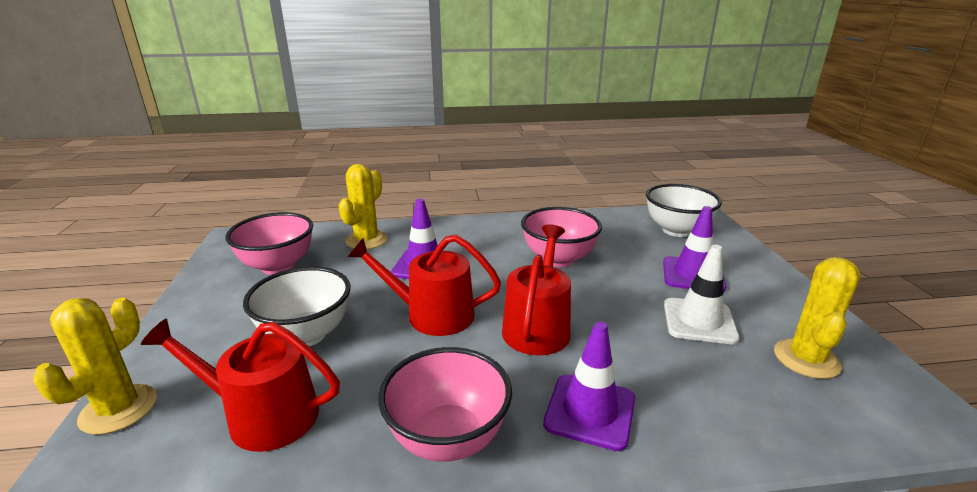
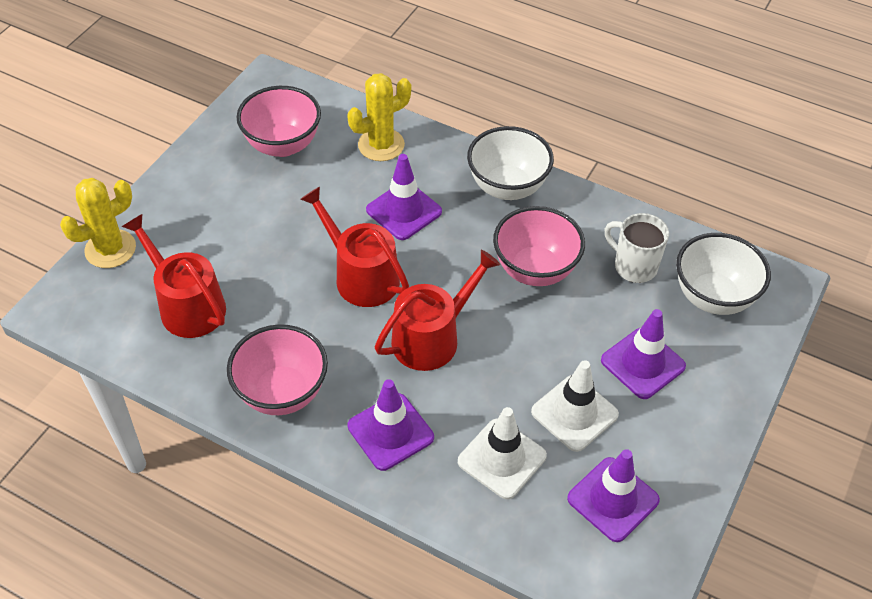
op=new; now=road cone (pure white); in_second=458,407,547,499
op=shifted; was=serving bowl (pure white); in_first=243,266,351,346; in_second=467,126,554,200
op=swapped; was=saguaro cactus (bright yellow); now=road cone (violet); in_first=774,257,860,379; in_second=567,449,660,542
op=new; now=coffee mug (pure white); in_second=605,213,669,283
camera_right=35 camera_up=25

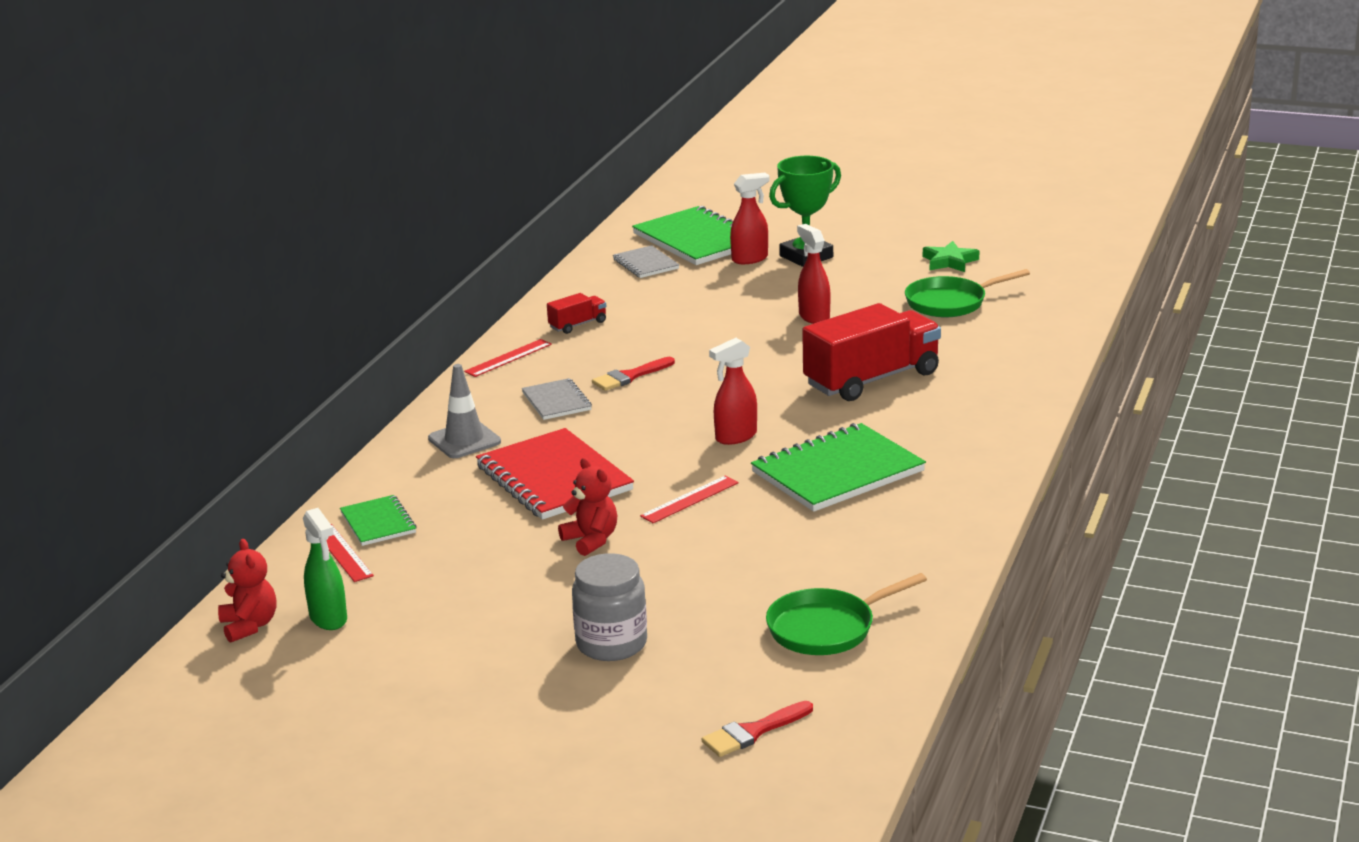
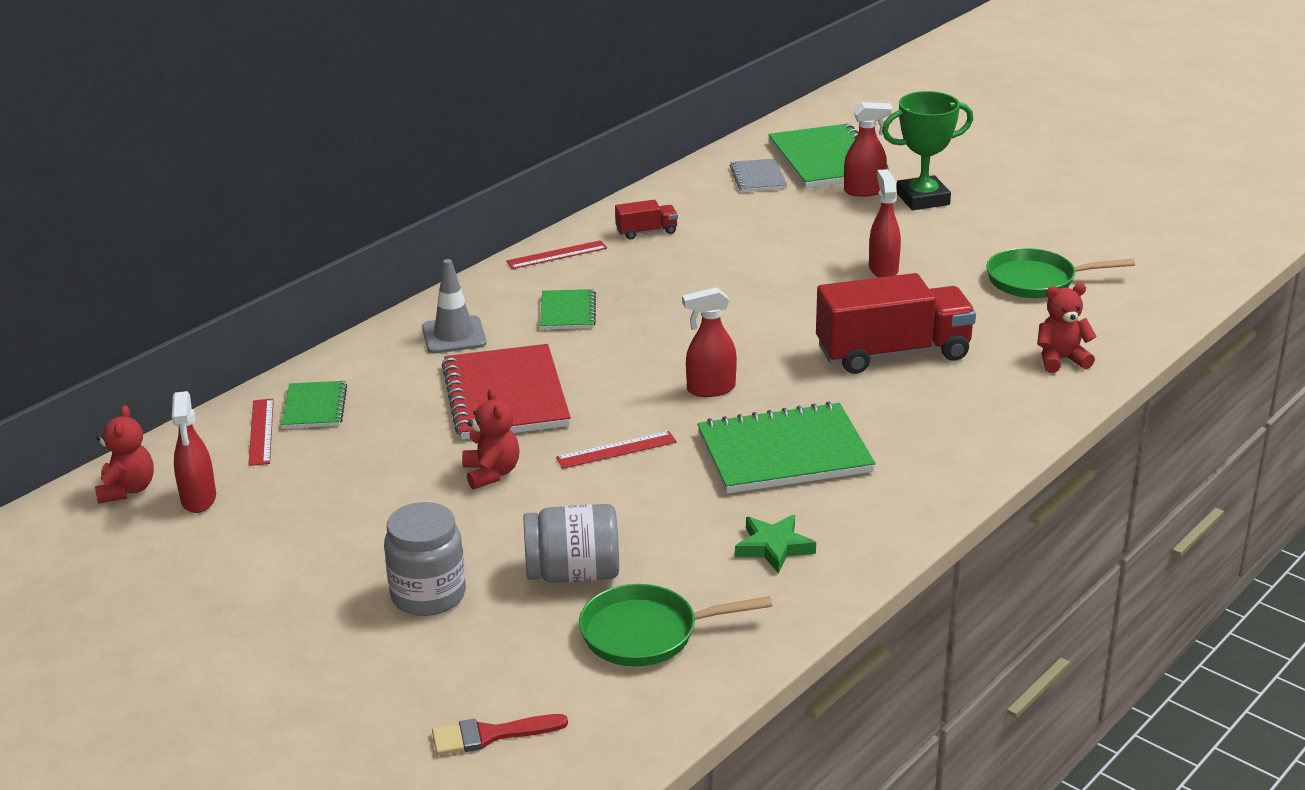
op=repainted; was=spray cleaner (emerald); now=spray cleaner (red); in_first=303,508,347,630; in_second=172,391,216,513
op=new; now=preserve jar (ash-grey); in_second=523,504,619,583
op=repainted; was=notebook (ash-grey); now=notebook (emerald); in_first=522,378,592,420; in_second=540,289,596,329
op=shifted; was=star (emerald); in_first=923,241,979,272; in_second=735,515,816,573
op=new; now=stuffed bear (red); in_second=1037,283,1097,373
op=gone; was=paintbrush (red); in_first=592,357,675,391
camera_right=20 camera_up=5

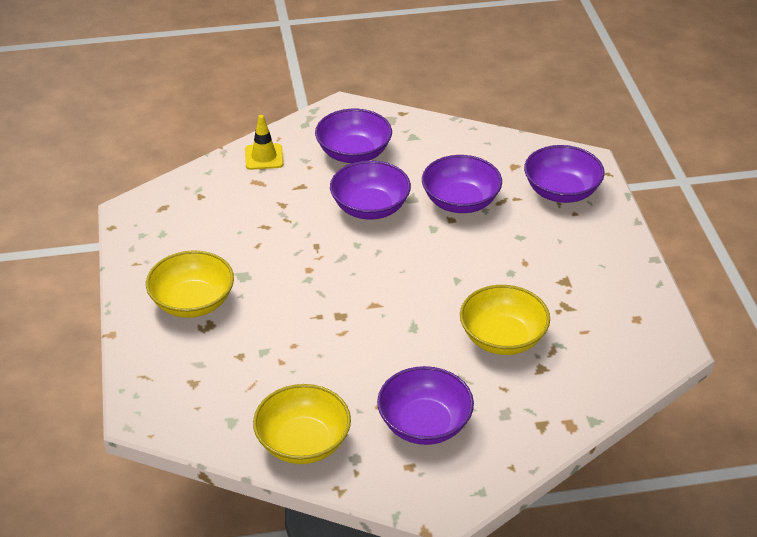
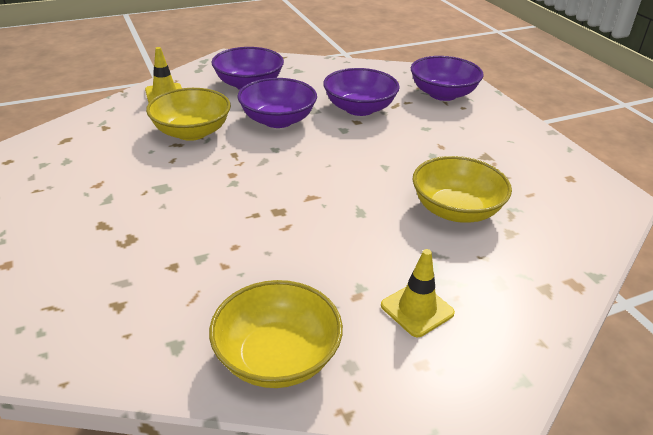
op=shifted; was=serving bowl (bright yellow); in_first=146,250,234,318; in_second=146,88,231,141
op=swapped; was=serving bowl (violet); now=road cone (bright yellow); in_first=377,366,474,445; in_second=381,249,455,337
camera_right=-15 camera_up=-5

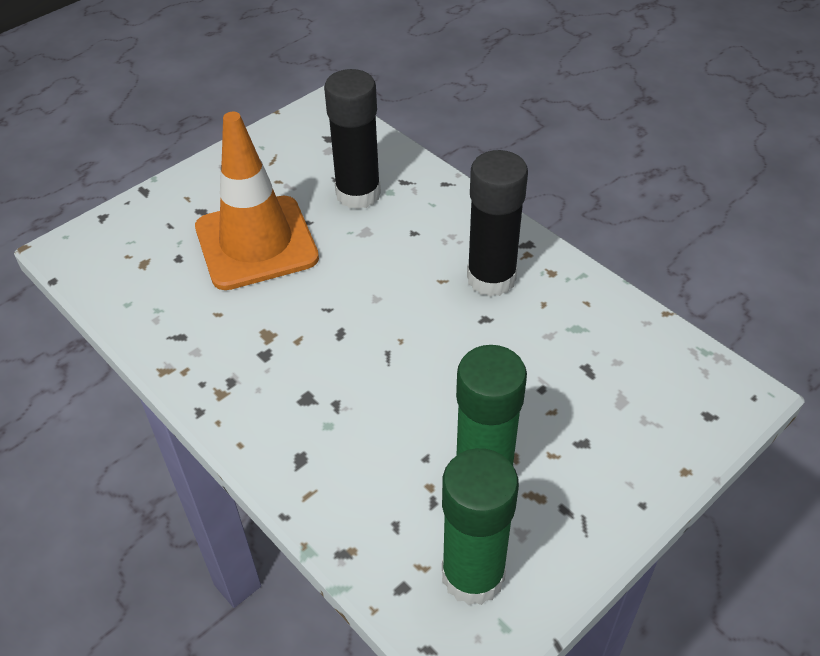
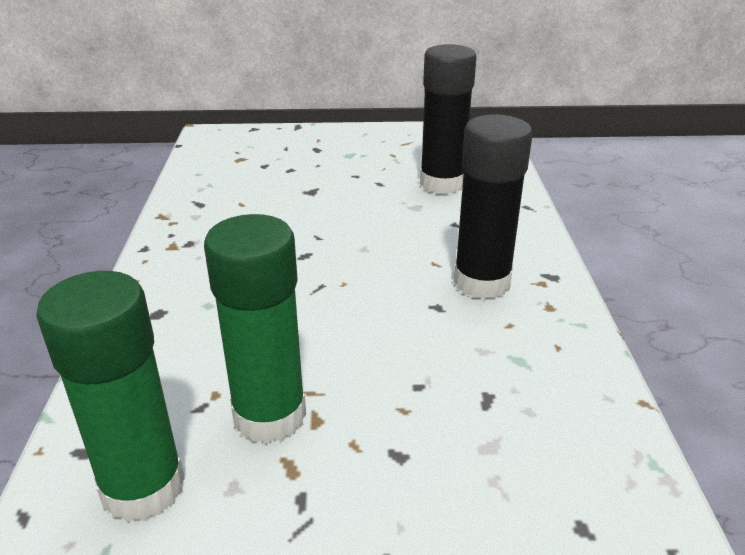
op=gone; was=road cone (orange); in_first=195,112,319,290
camera_right=40 camera_up=-15

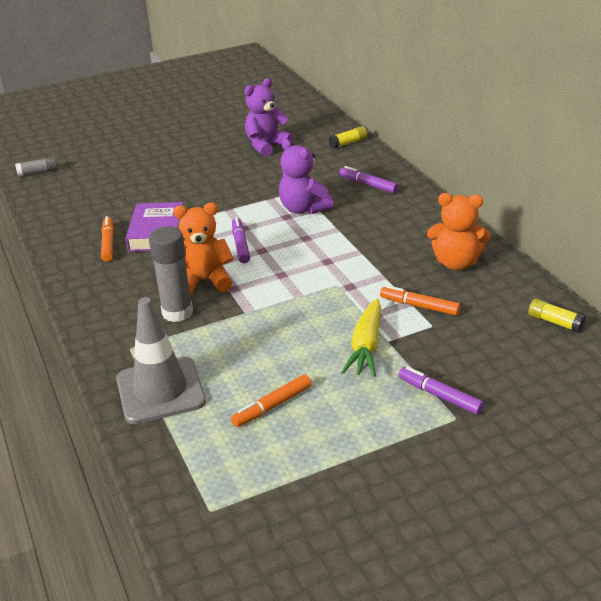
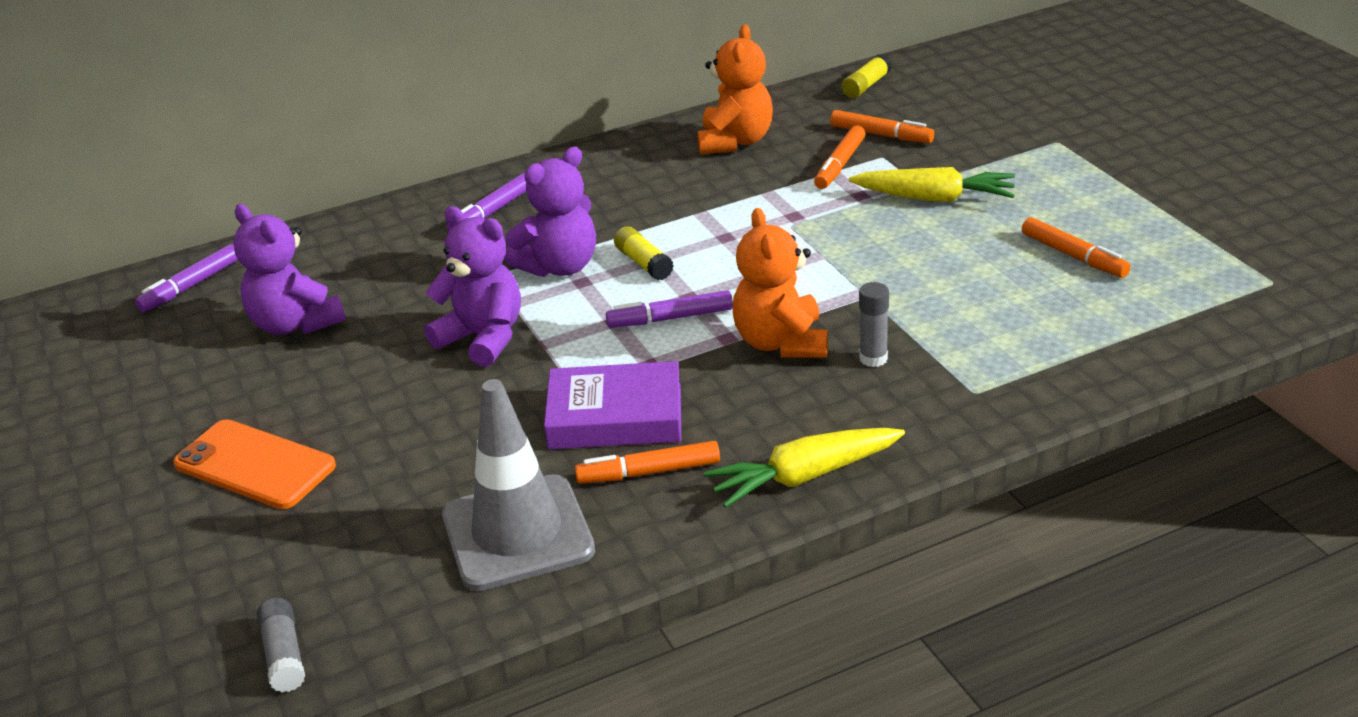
op=shifted; was=marker pen (violet); in_first=399,366,484,415; in_second=135,244,238,312
op=new; now=mobile phone (orange); in_second=173,419,336,509
op=new; now=stuffed bear (violet); in_second=424,206,521,367
op=shifted; was=road cone (ash-grey); in_first=116,297,206,424; in_second=442,379,595,591
op=shifted; was=glue stick (bright yellow); in_first=329,126,367,149; in_second=614,226,674,280
op=new; now=carrot (bright yellow); in_second=703,428,905,508
op=new; now=marker pen (orange); in_second=830,110,934,143
op=scaled; was=glue stick (ash-grey); in_first=149,226,193,322; in_second=859,282,889,367; ratio=0.55
camera_right=-90 camera_up=0

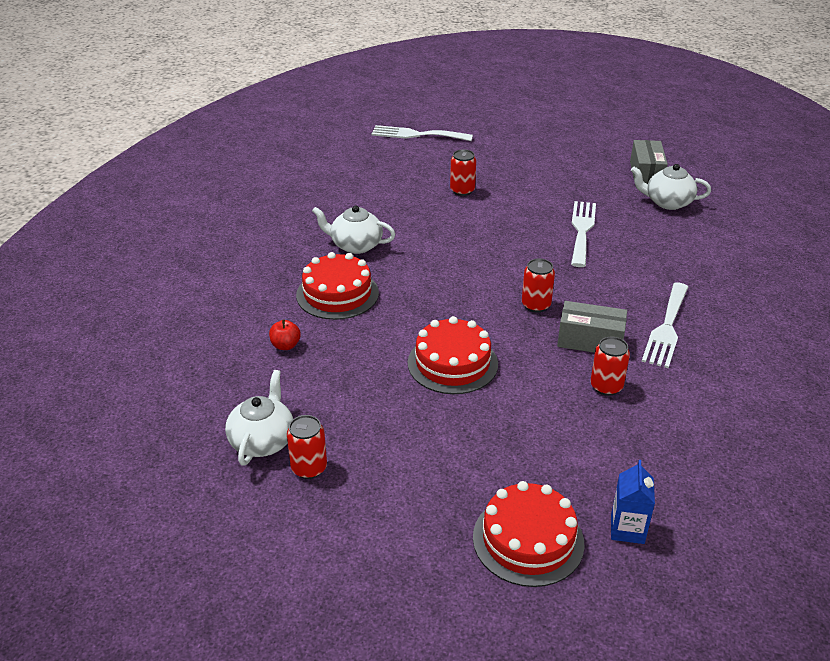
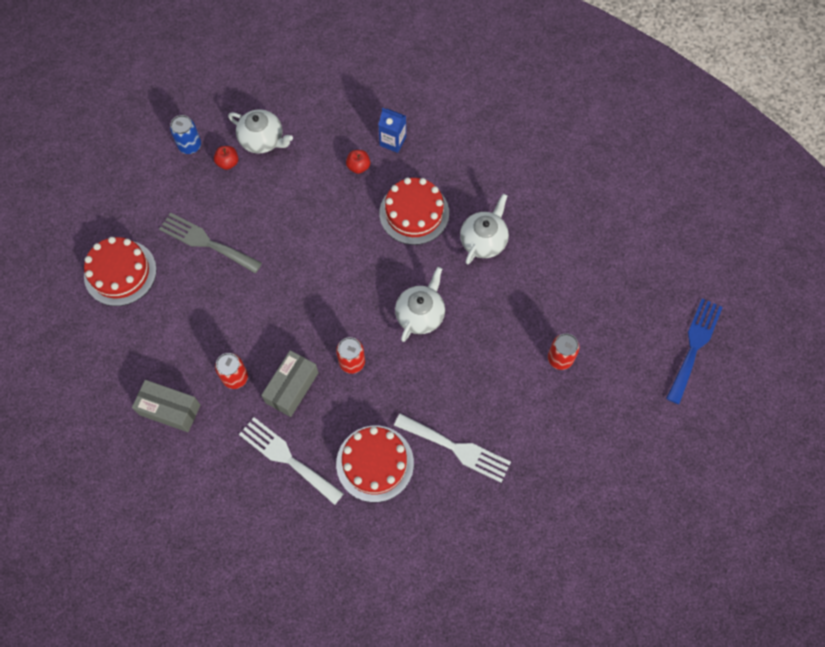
op=shifted; was=package (ash-grey); in_first=630,140,668,184; in_second=132,380,201,432
op=new; now=fork (ash-grey); in_second=159,213,262,273
op=new; now=can (royal blue); in_second=170,115,201,154
op=swapped; was=can (red); now=apple (red); in_first=287,415,327,479; in_second=214,146,238,170
op=shifted; was=cake (red); in_first=408,316,498,394; in_second=336,426,414,502
op=shifted; was=milk carton (royal blue); in_first=611,460,655,544; in_second=378,108,406,153
op=shifted; was=teapot (pure white); in_first=631,164,711,210; in_second=395,267,445,342
op=repainted; was=fork (pure white); now=fork (royal blue); in_first=372,125,473,141; in_second=666,298,723,404
camera_right=105 camera_up=30

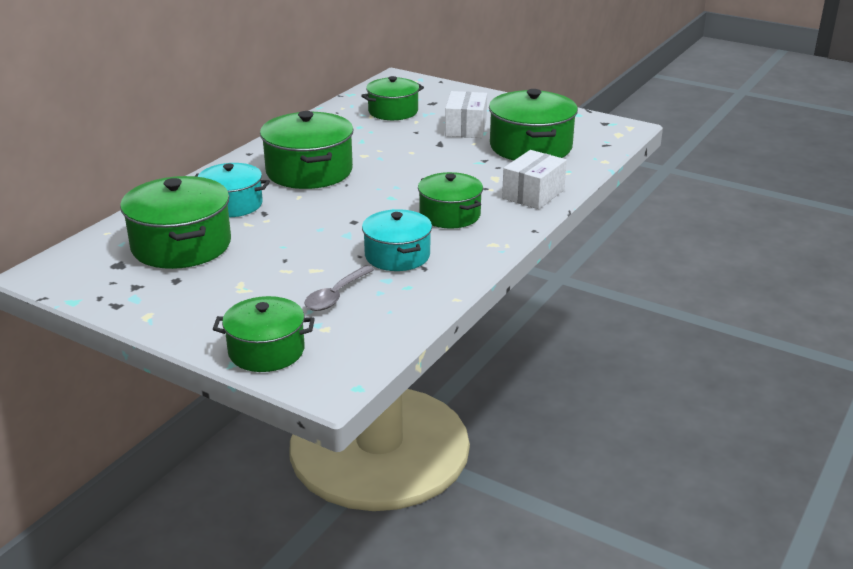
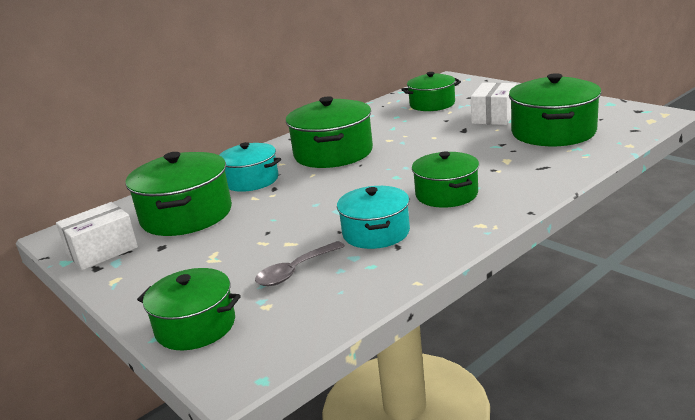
op=shifted; was=package (pure white); in_first=502,150,567,209; in_second=56,202,138,270
camera_right=20 camera_up=-5

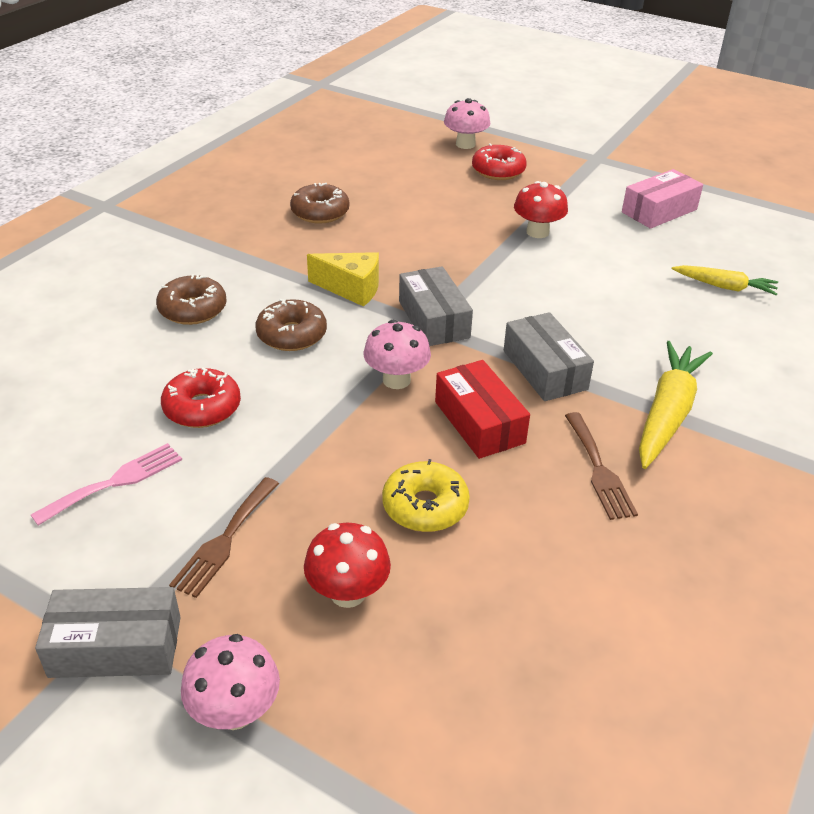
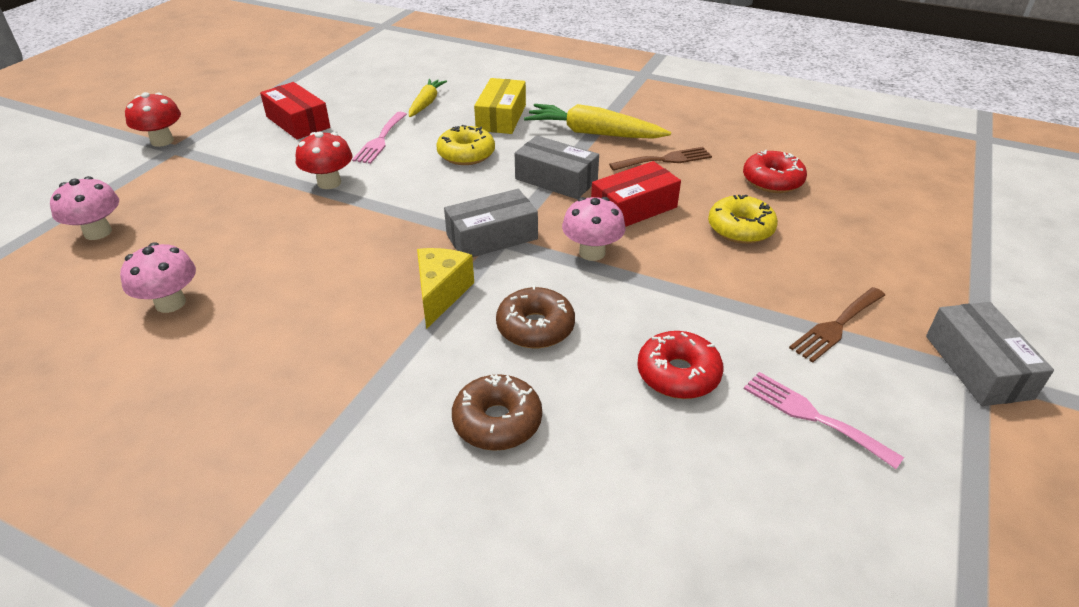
op=shifted; was=fungus (pink); in_first=181,634,280,730; in_second=120,242,196,313
op=shifted; was=fungus (red); in_first=304,523,391,608; in_second=125,92,181,147
op=repainted; was=package (pink); now=package (red); in_first=622,169,703,229; in_second=260,82,330,140
op=new; now=fork (pink); in_second=352,112,407,164
op=new; now=glazed donut (bright yellow); in_second=437,125,495,165
op=new; now=package (bright yellow); in_second=474,78,526,134
op=rotated; was=package (ash-grey); in_first=504,312,594,401; in_second=515,135,599,199; clockwise=60
op=shifted; was=glazed donut (red); in_first=472,143,527,180; in_second=743,150,807,193
op=rotated; was=fork (brown); in_first=169,477,279,598; in_second=789,287,885,363; clockwise=120
op=gone; was=glazed donut (brown); in_first=290,183,349,224
camera_right=-95 camera_up=0

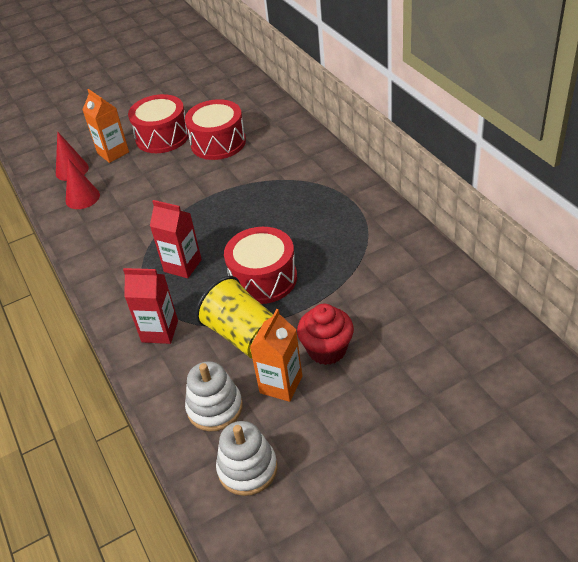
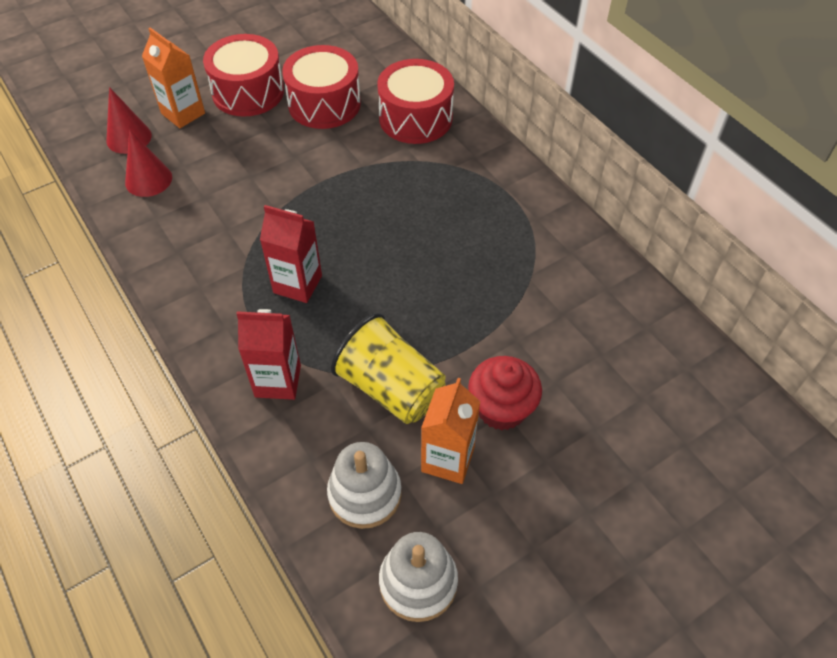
op=shifted; was=drum (red); in_first=224,227,297,304; in_second=377,59,454,144
camera_right=-10 camera_up=10

